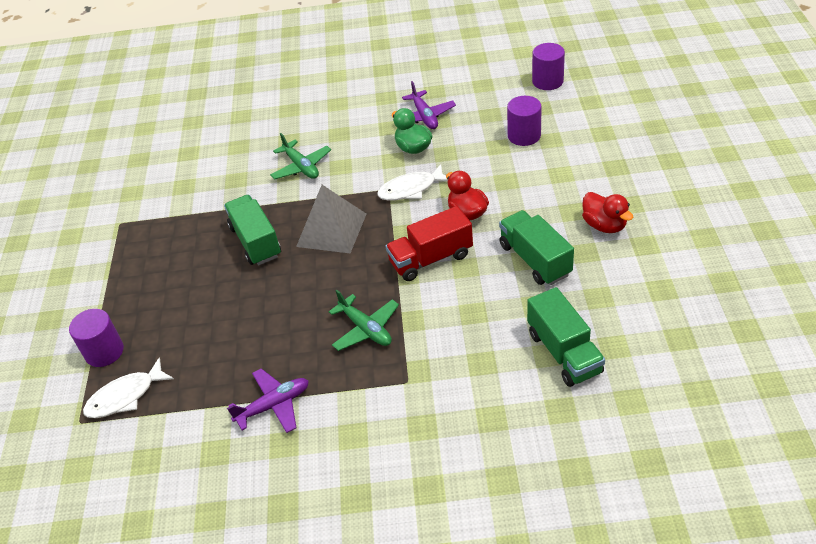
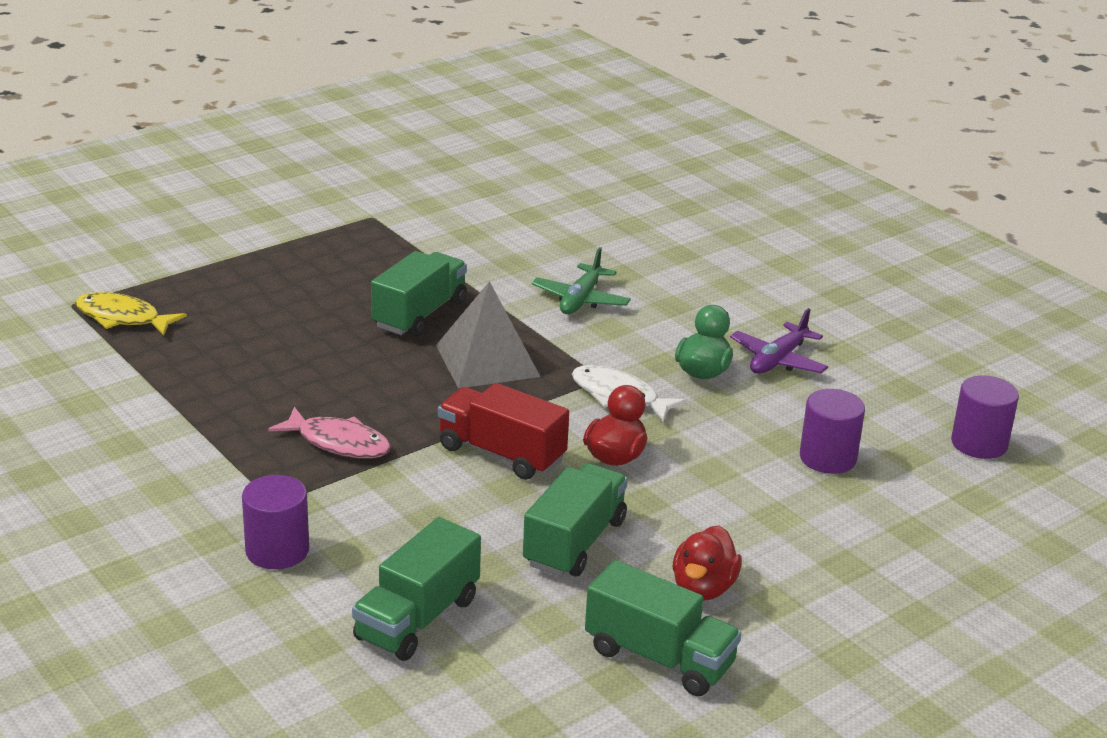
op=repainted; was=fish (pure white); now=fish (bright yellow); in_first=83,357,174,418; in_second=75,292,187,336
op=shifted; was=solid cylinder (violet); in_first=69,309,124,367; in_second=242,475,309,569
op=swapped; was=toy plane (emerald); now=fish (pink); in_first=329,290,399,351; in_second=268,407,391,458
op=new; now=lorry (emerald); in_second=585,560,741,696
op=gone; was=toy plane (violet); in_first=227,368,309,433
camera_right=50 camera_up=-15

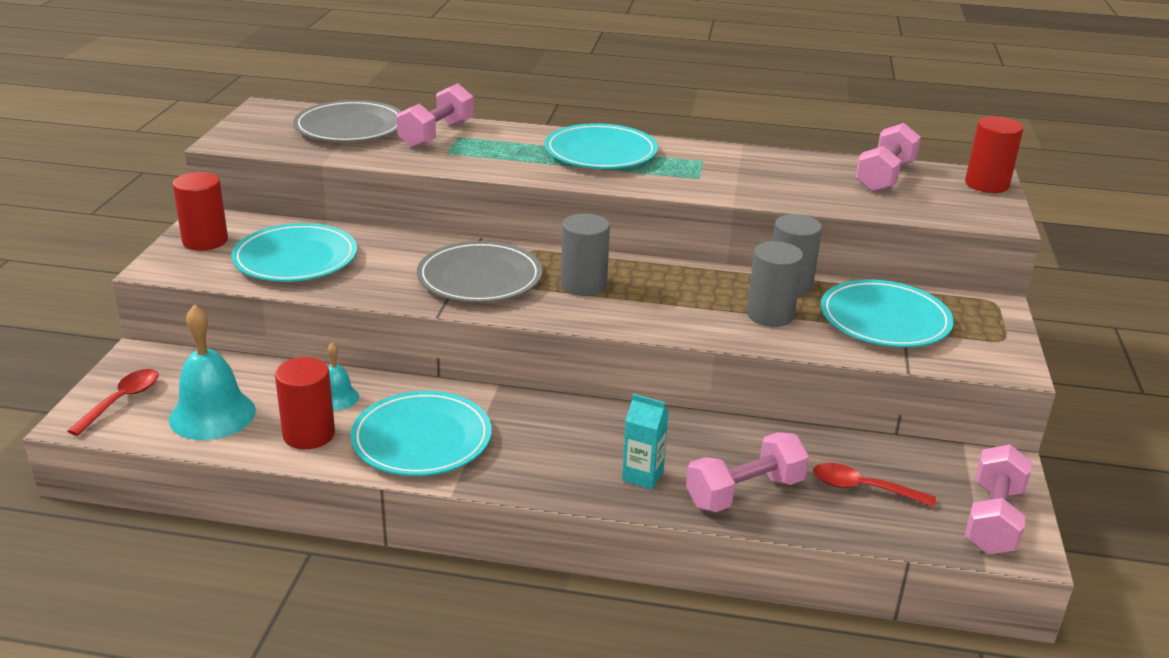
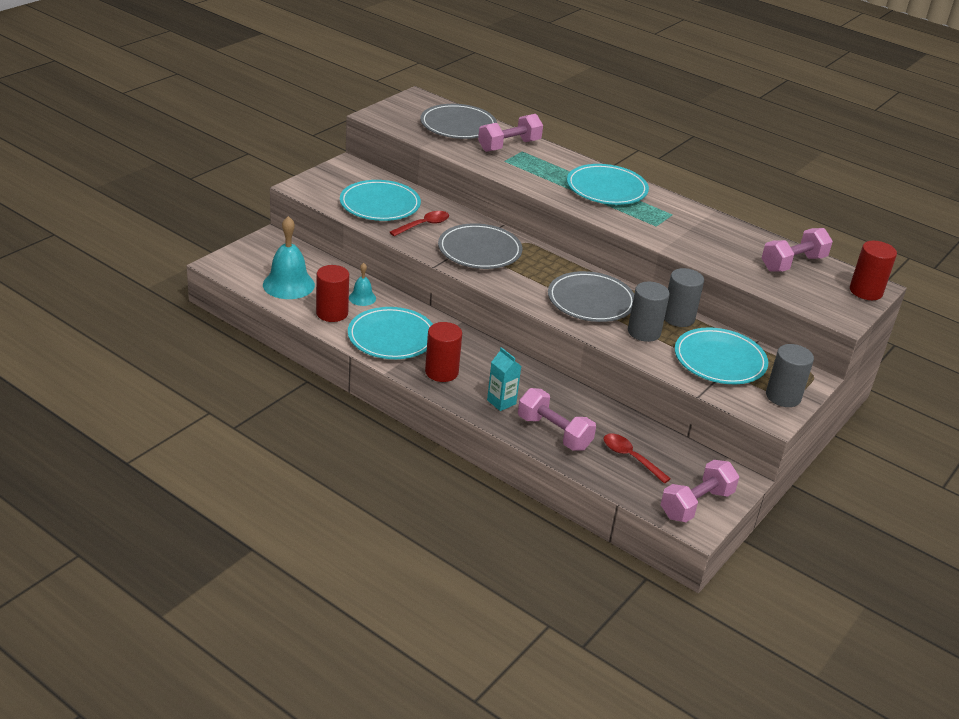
op=shifted; was=spoon (red); in_first=67,369,159,436; in_second=390,211,449,236
op=shifted; was=solid cylinder (red); in_first=173,172,228,251; in_second=425,322,462,382
op=rotated; was=dumbbell (pink); in_first=686,432,809,512; in_second=518,388,596,451; clockwise=45
op=new; now=dinner plate (ash-grey); in_second=548,271,634,322
op=shifted; was=solid cylinder (ash-grey); in_first=561,214,610,296; in_second=766,344,814,407
camera_right=25 camera_up=5

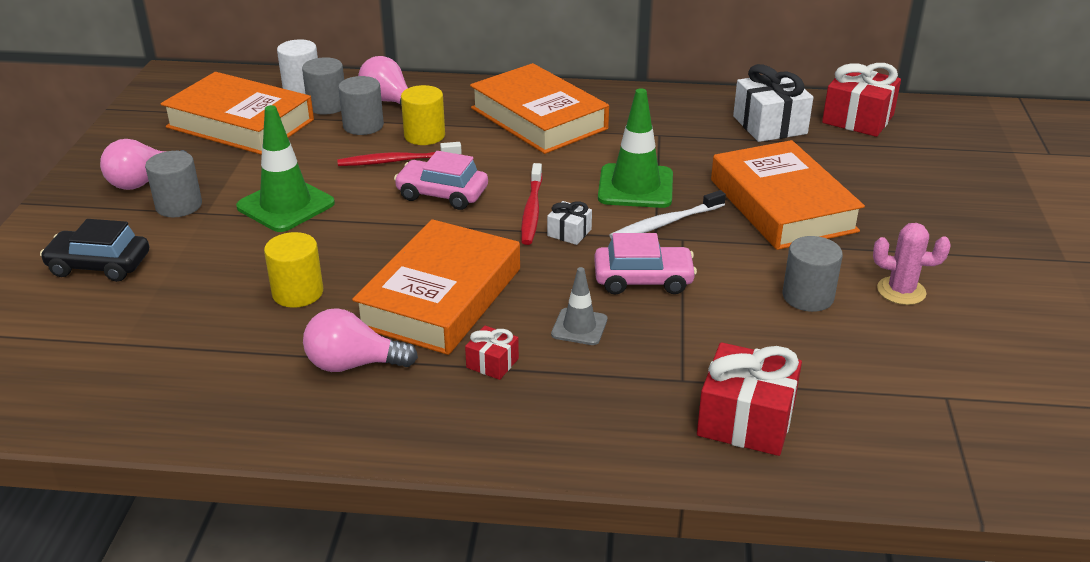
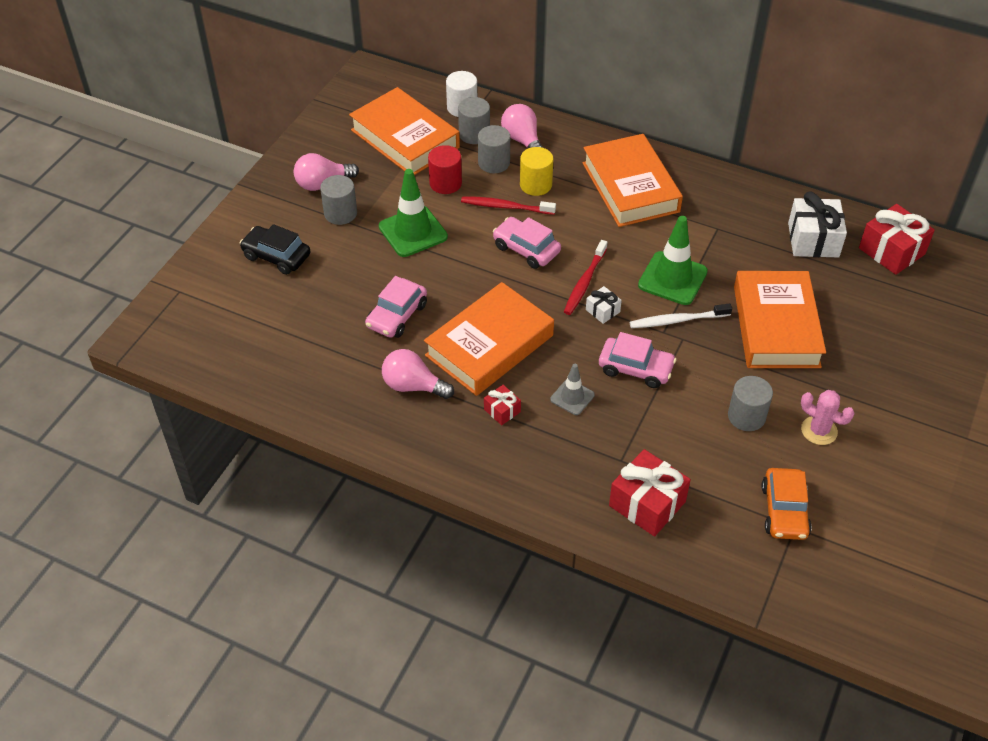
op=swapped; was=solid cylinder (bright yellow); now=toy car (pink); in_first=264,232,323,308; in_second=365,276,427,338
op=new; now=solid cylinder (red); in_second=428,145,462,194
op=new; now=toy car (orange); in_second=761,468,812,540
camera_right=20 camera_up=15

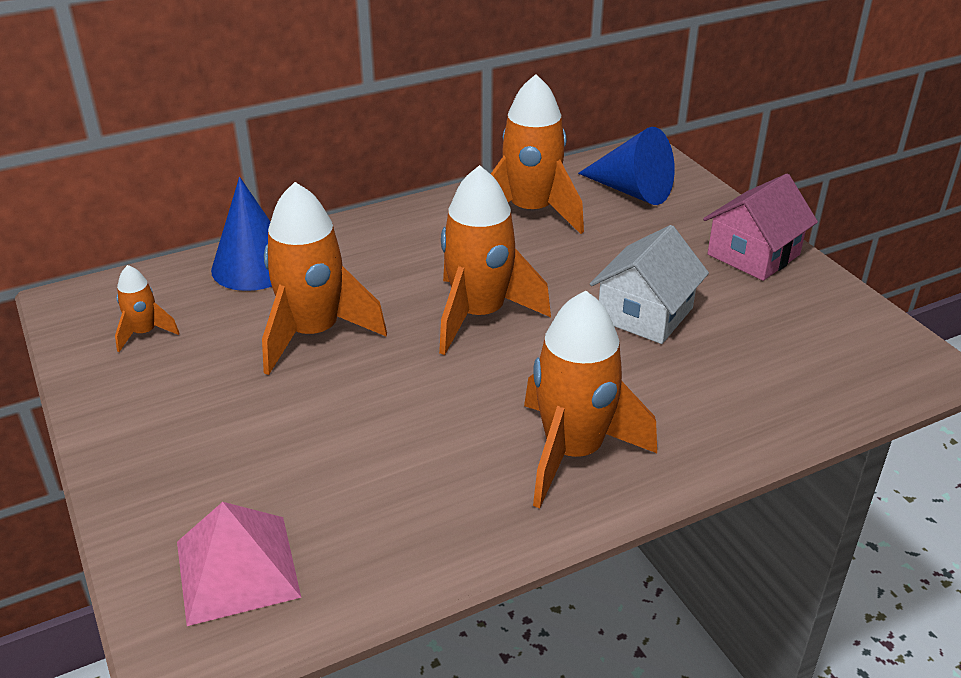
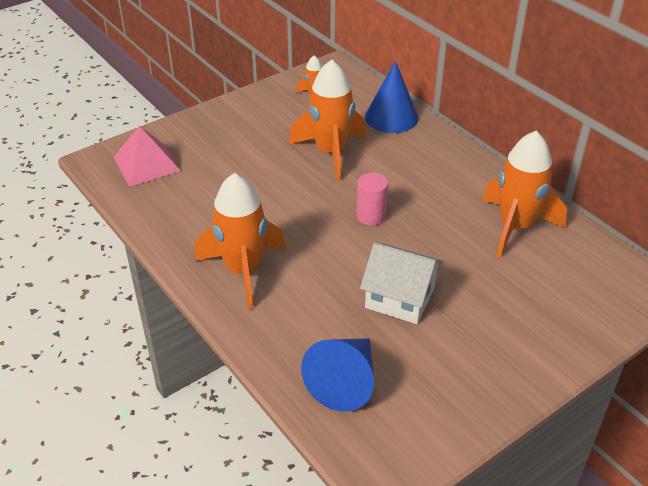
op=shifted; was=cone (royal blue); in_first=578,127,675,205; in_second=301,338,374,412
op=swapped; was=rocket (orange); now=solid cylinder (pink); in_first=439,165,551,355; in_second=356,173,388,226
op=gone; was=house (pink); in_first=703,174,818,281
camera_right=80 camera_up=5

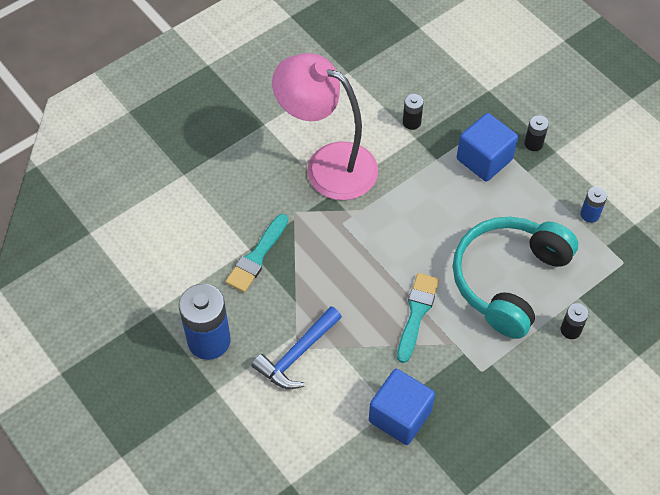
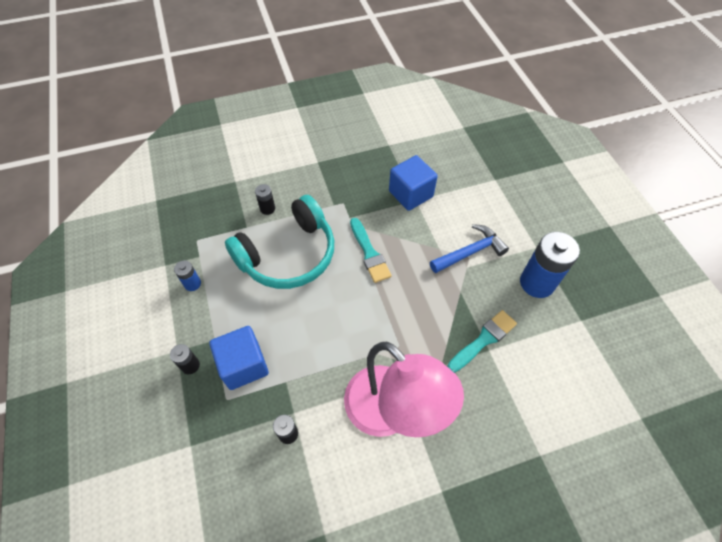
op=rotated; was=paintbrush (turquoise); in_first=397,273,439,363; in_second=350,218,392,283; clockwise=-60
camera_right=-160 camera_up=0

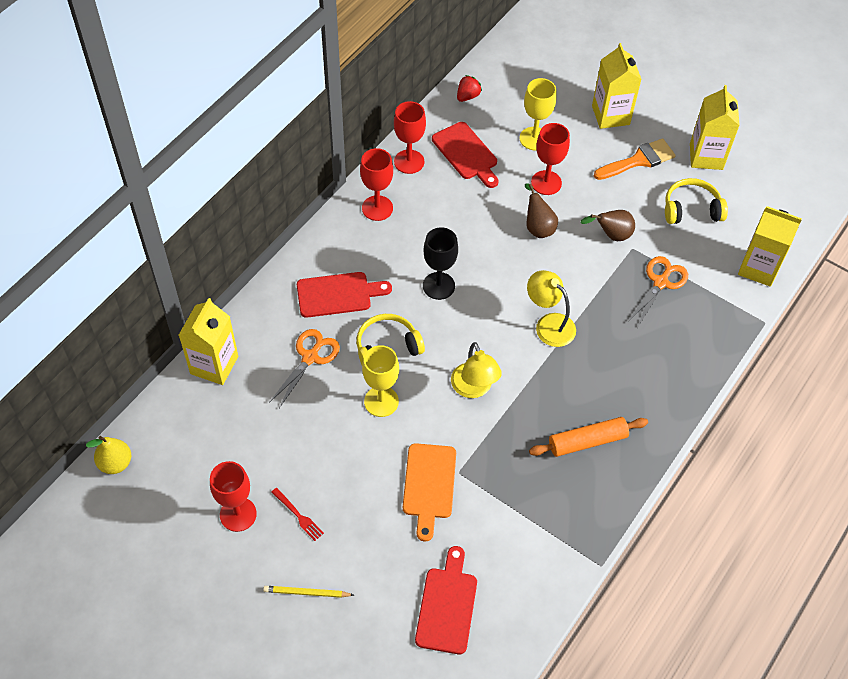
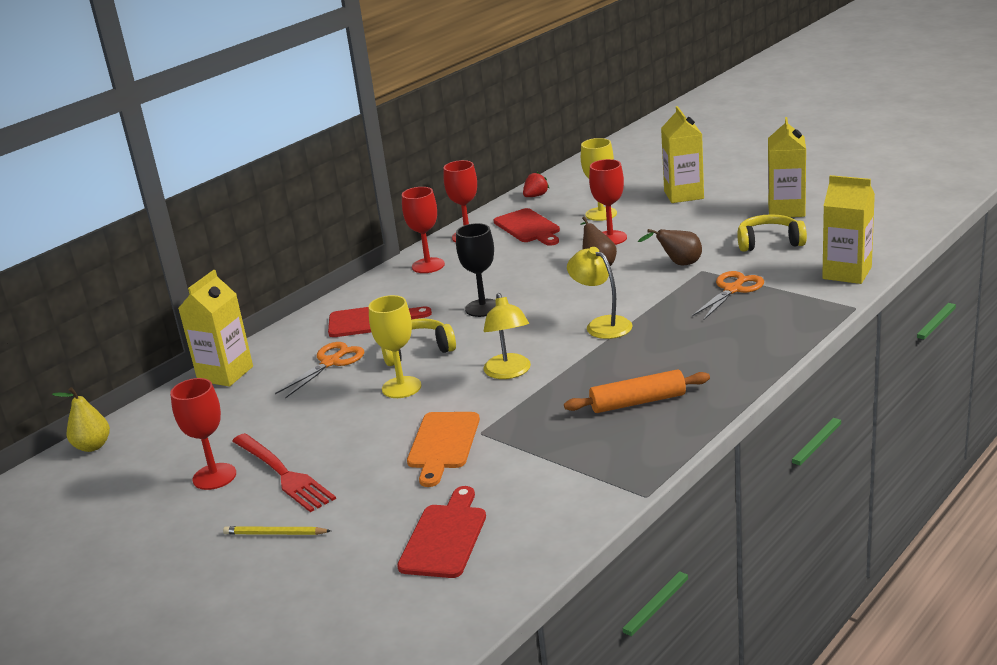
op=scaled; was=fork (red); in_first=271,488,324,541; in_second=232,433,336,512; ratio=2.01
op=gone; was=paintbrush (orange); in_first=594,138,676,180
camera_right=10 camera_up=-30

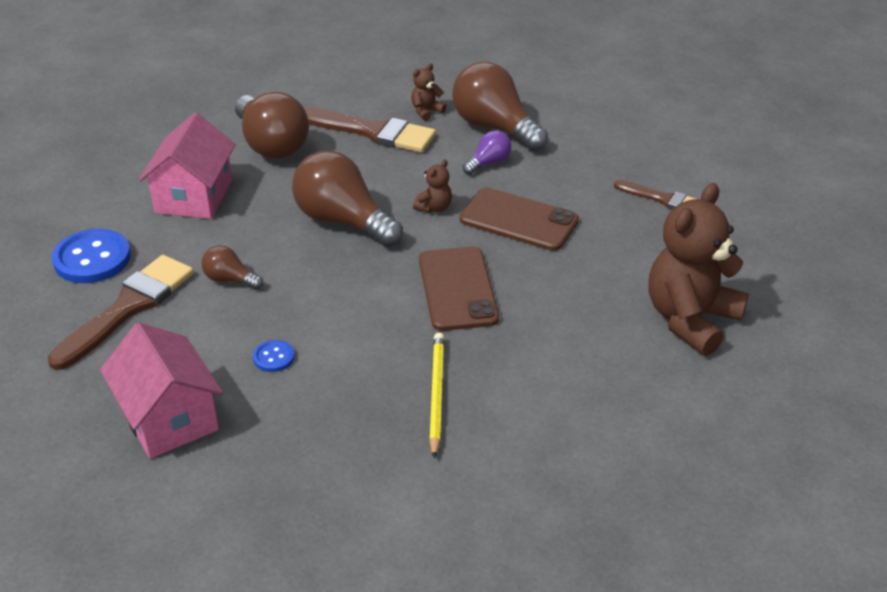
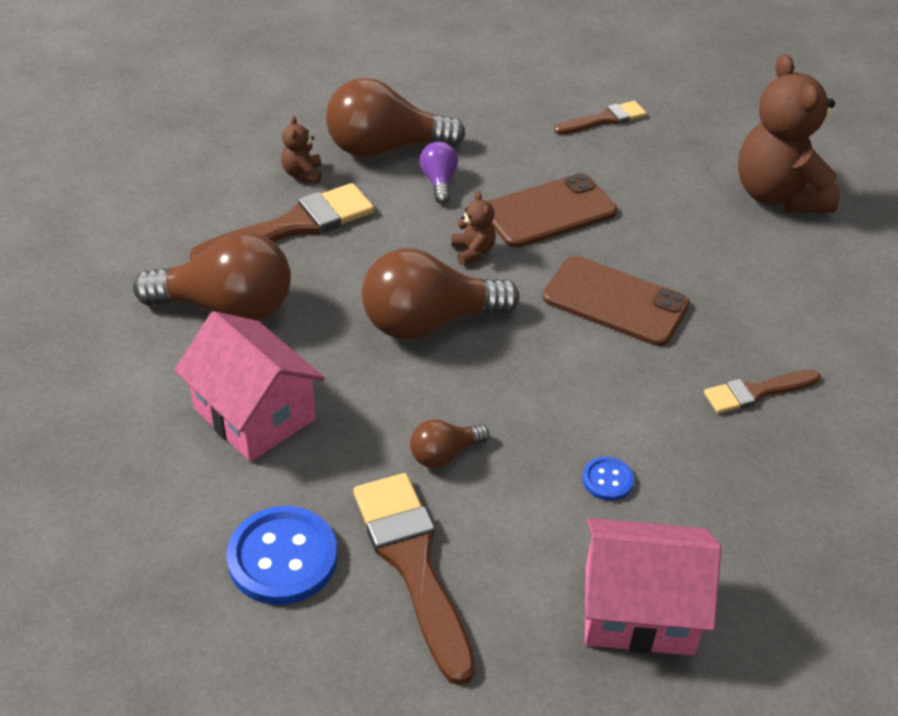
op=swapped; was=wooden pencil (bright yellow); now=paintbrush (brown); in_first=429,333,445,459; in_second=704,370,820,413
camera_right=-55 camera_up=5

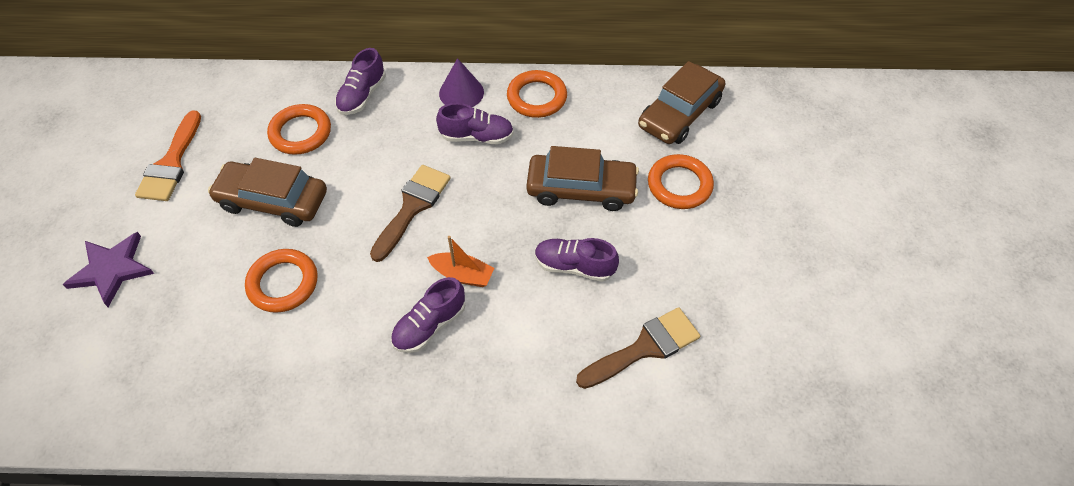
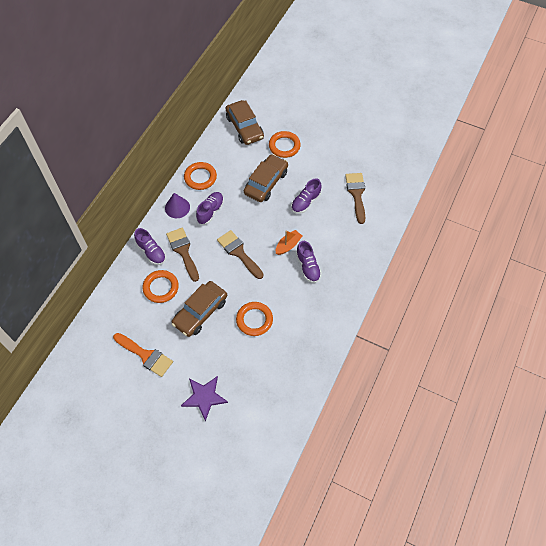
op=new; now=paintbrush (brown); in_second=166,228,199,282
camera_right=-65 camera_up=5

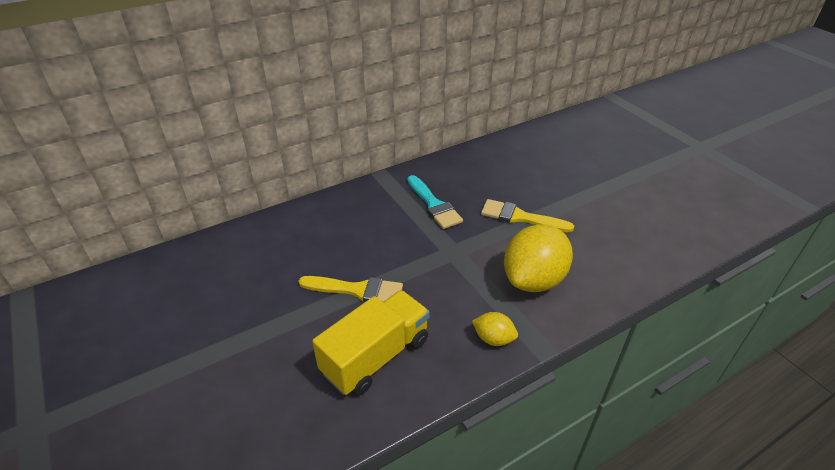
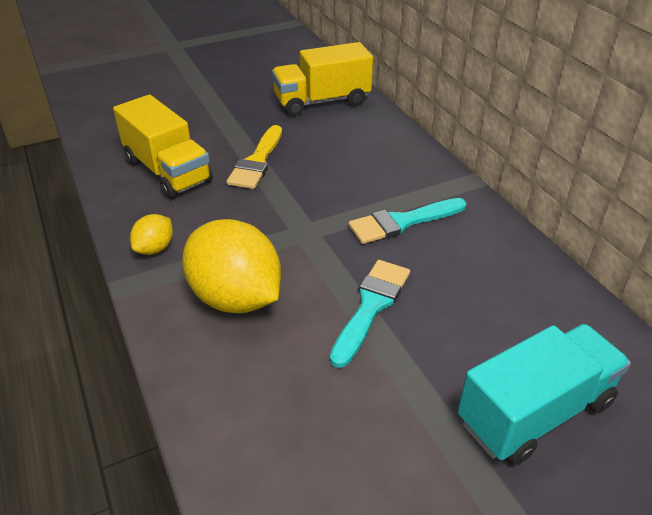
op=new; now=lorry (bright yellow); in_second=272,42,373,116
op=repainted; was=paintbrush (bright yellow); now=paintbrush (turquoise); in_first=481,199,574,232; in_second=330,260,410,368
op=new; now=lorry (turquoise); in_second=458,324,631,465
camera_right=95 camera_up=0

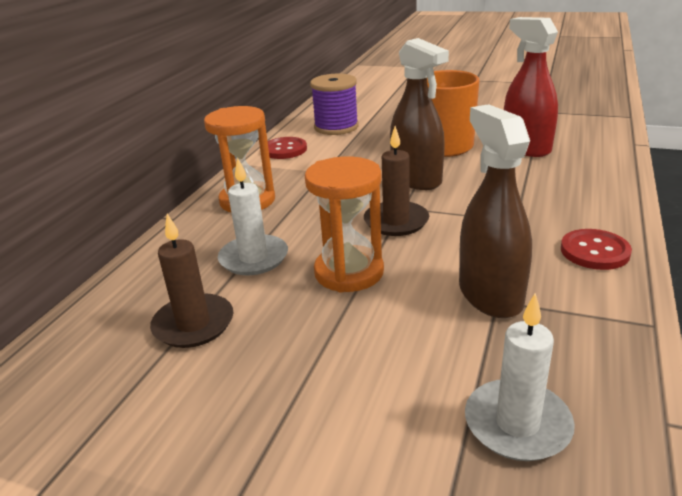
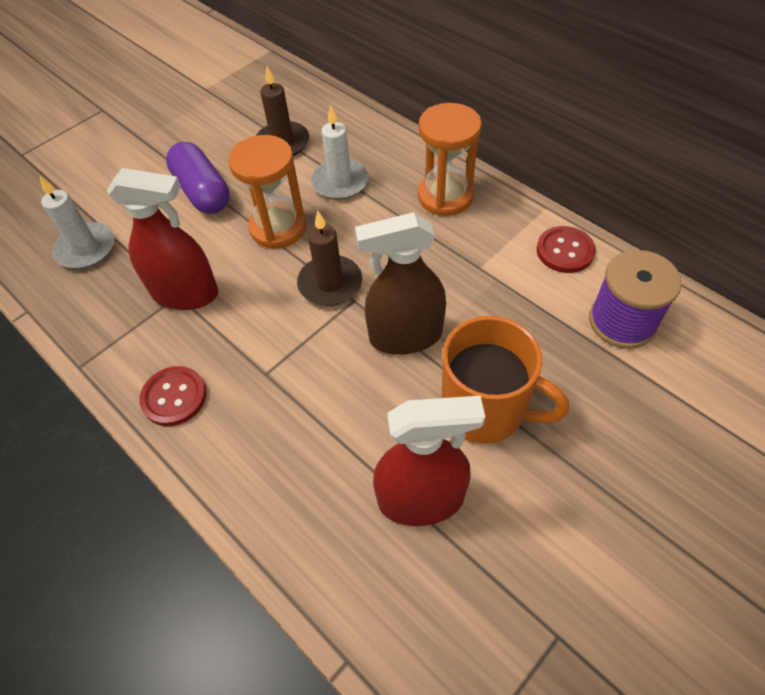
op=repainted; was=spray cleaner (brown); now=spray cleaner (red); in_first=459,104,532,318; in_second=107,168,219,310
op=new; now=pill (violet); in_second=166,142,230,214
camera_right=115 camera_up=25

